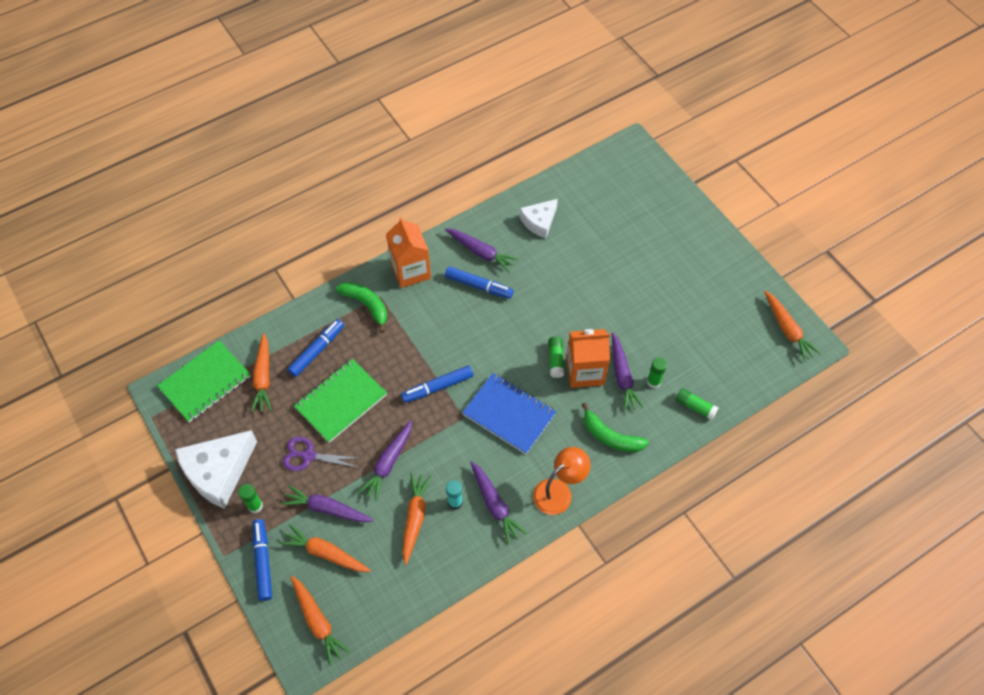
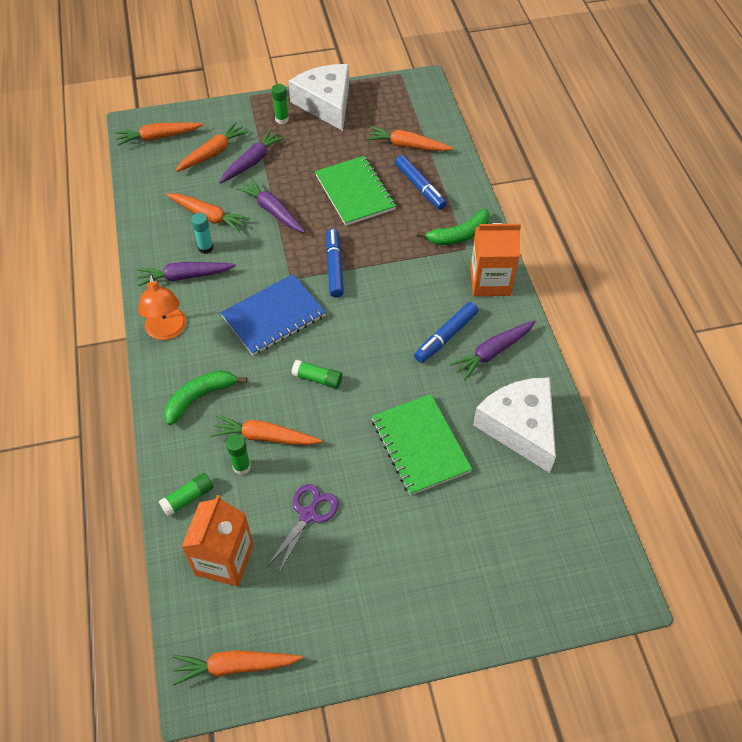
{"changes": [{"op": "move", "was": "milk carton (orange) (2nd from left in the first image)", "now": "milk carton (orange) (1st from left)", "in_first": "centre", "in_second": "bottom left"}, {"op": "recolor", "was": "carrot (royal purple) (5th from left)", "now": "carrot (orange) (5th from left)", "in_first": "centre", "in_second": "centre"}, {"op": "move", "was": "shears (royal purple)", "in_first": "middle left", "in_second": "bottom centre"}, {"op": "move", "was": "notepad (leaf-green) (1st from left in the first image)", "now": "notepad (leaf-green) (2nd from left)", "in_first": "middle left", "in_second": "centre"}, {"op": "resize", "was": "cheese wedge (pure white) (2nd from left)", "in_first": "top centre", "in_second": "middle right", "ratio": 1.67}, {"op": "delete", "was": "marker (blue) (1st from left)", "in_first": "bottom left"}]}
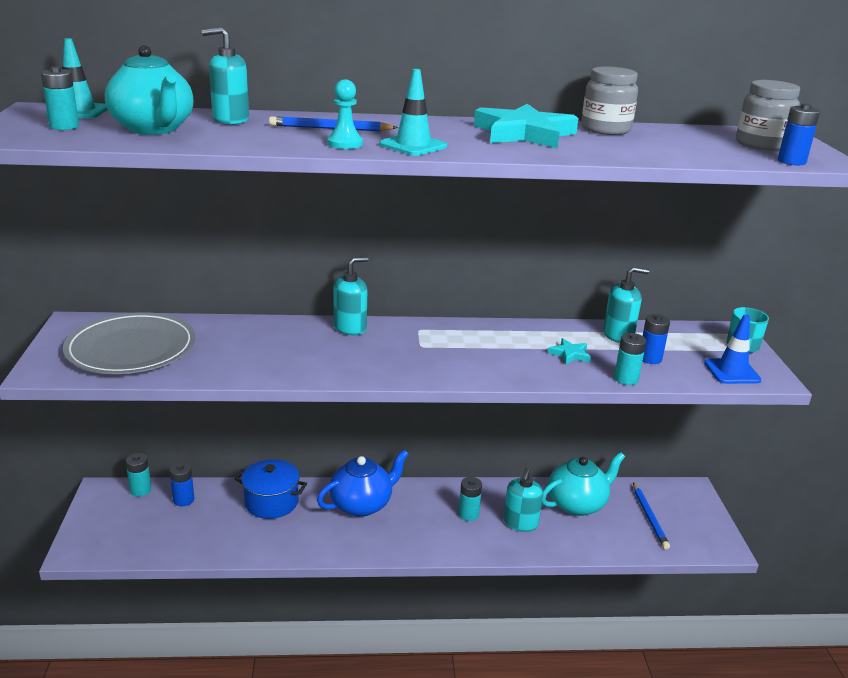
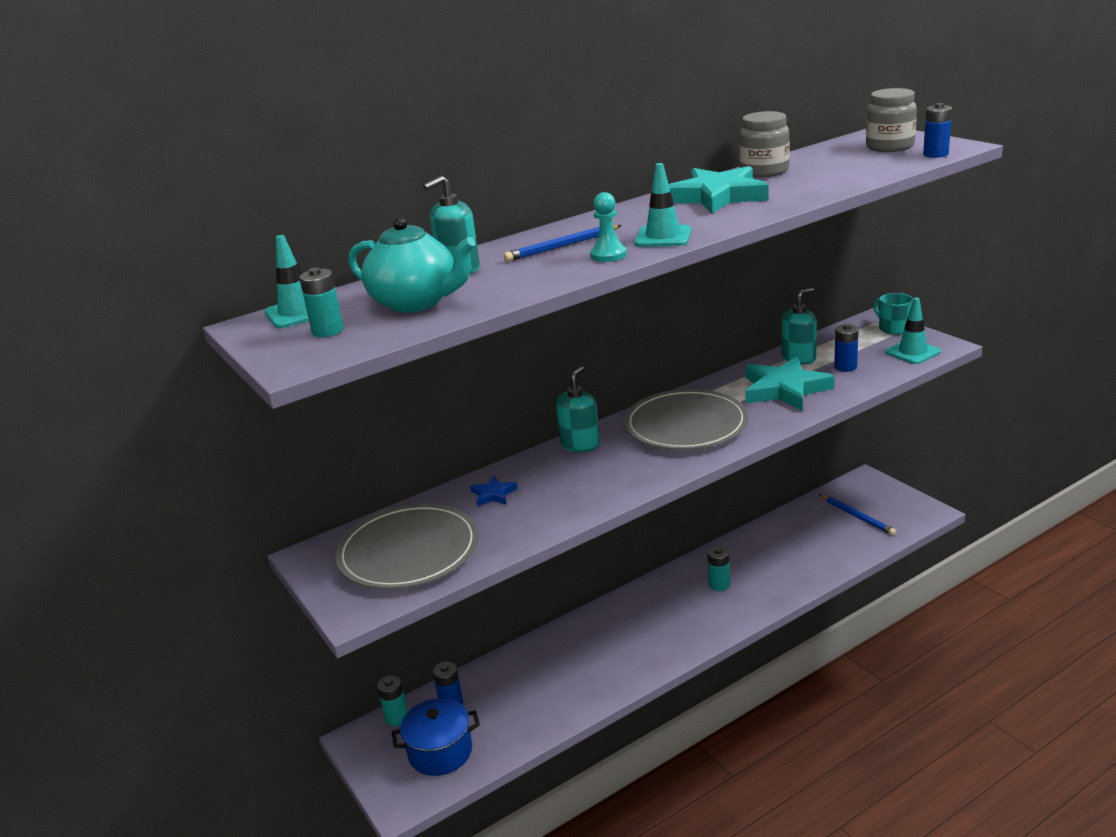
{"changes": [{"op": "move", "was": "pot (blue)", "in_first": "bottom left", "in_second": "bottom centre"}, {"op": "insert", "now": "five-pointed star (blue)", "in_second": "centre"}, {"op": "insert", "now": "dinner plate (grey) (2nd from left)", "in_second": "centre"}, {"op": "resize", "was": "five-pointed star (teal) (2nd from left)", "in_first": "middle right", "in_second": "middle right", "ratio": 2.18}, {"op": "recolor", "was": "road cone (blue)", "now": "road cone (teal) (3rd from left)", "in_first": "middle right", "in_second": "middle right"}, {"op": "delete", "was": "tea pot (blue)", "in_first": "bottom centre"}, {"op": "delete", "was": "soap pump (teal) (3rd from left)", "in_first": "bottom centre"}, {"op": "delete", "was": "tea pot (teal) (2nd from left)", "in_first": "bottom right"}, {"op": "delete", "was": "power cell (teal) (4th from left)", "in_first": "middle right"}]}
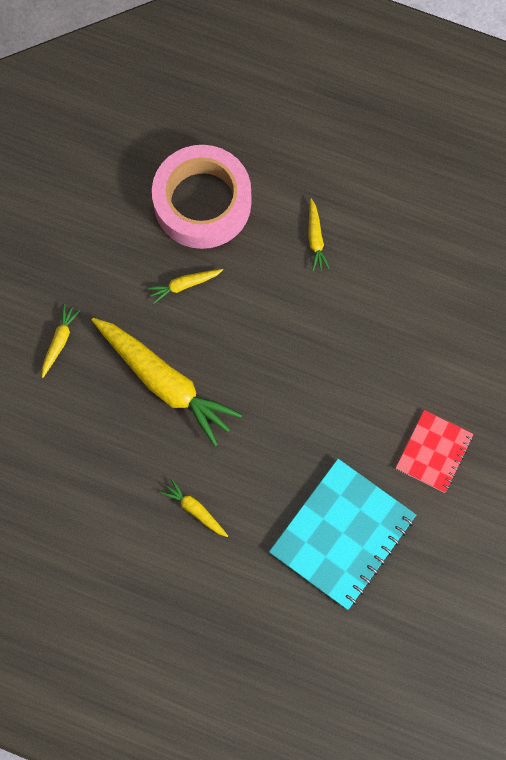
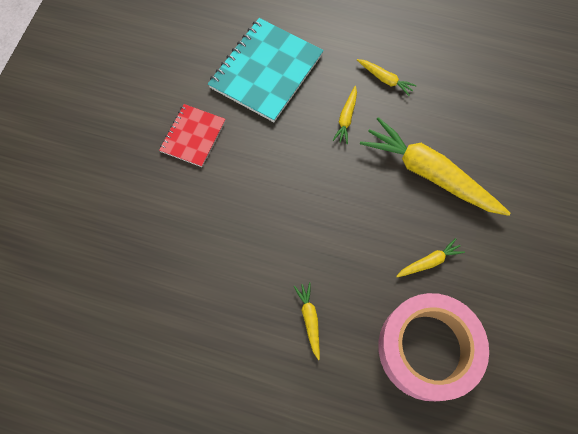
{"changes": [{"op": "move", "was": "carrot (yellow) (1st from left in the first image)", "now": "carrot (yellow) (2nd from left)", "in_first": "middle left", "in_second": "top centre"}]}
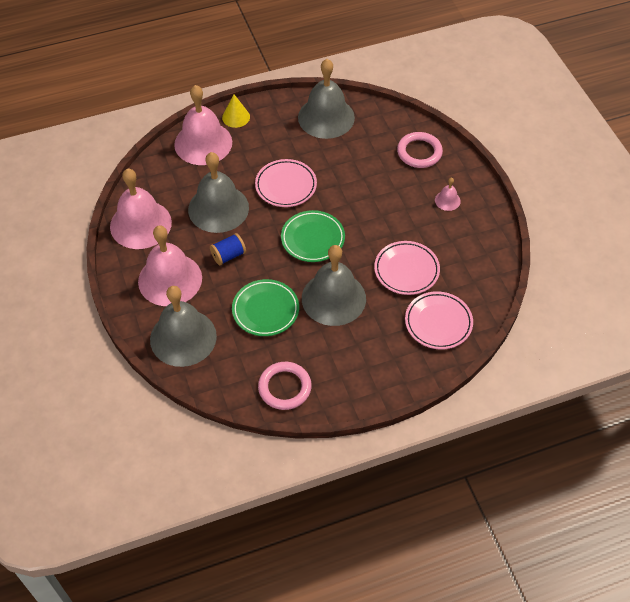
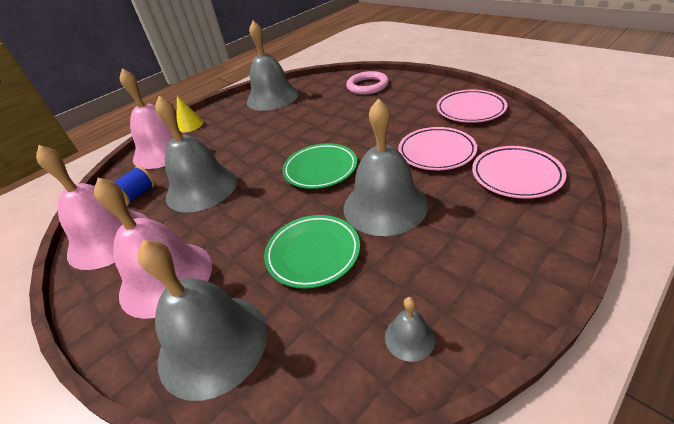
{"changes": [{"op": "move", "was": "spool (blue)", "in_first": "centre", "in_second": "middle left"}, {"op": "replace", "was": "hoop (pink) (1st from left)", "now": "hand bell (grey) (5th from left)", "in_first": "centre", "in_second": "bottom centre"}, {"op": "move", "was": "dinner plate (pink) (1st from left in the first image)", "now": "dinner plate (pink) (2nd from left)", "in_first": "top centre", "in_second": "top right"}, {"op": "delete", "was": "hand bell (pink) (4th from left)", "in_first": "top right"}]}
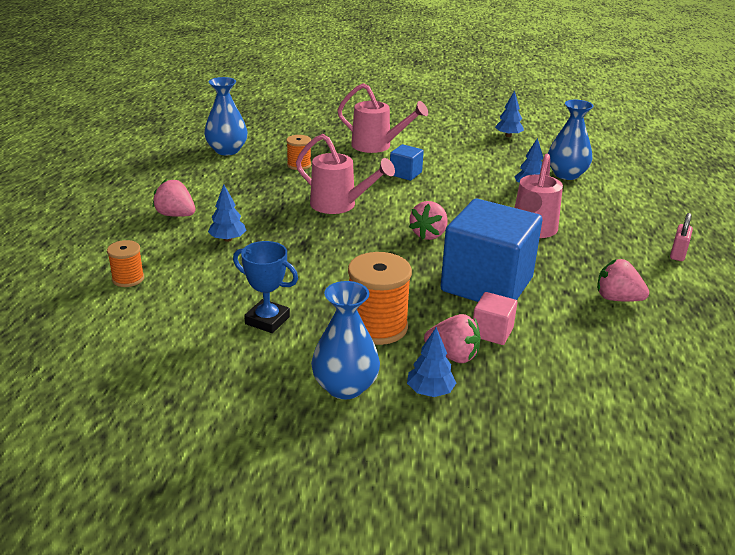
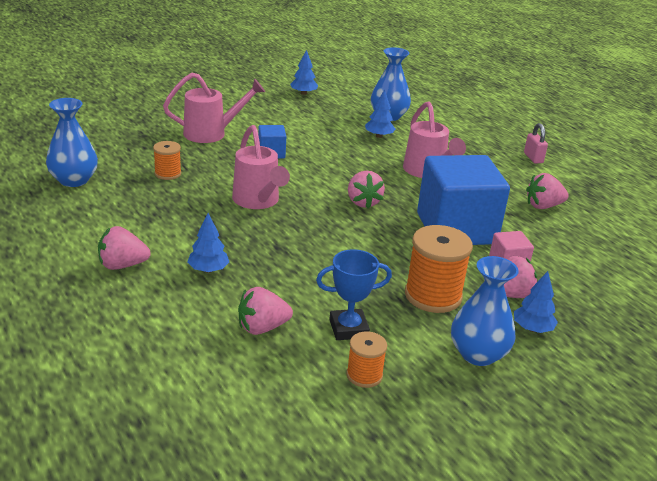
{"changes": [{"op": "rotate", "was": "watering can (pink) (1st from left in the first image)", "in_first": "top centre", "in_second": "centre", "clockwise": 75}, {"op": "insert", "now": "strawberry (pink) (2nd from left)", "in_second": "centre"}, {"op": "move", "was": "spool (orange) (1st from left in the first image)", "now": "spool (orange) (2nd from left)", "in_first": "middle left", "in_second": "bottom centre"}]}
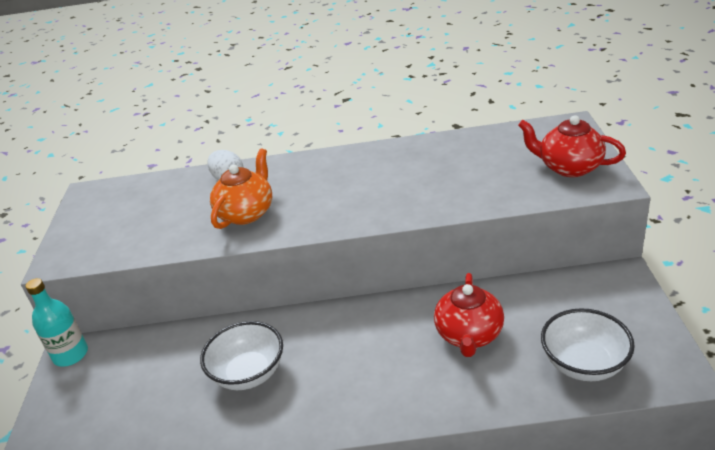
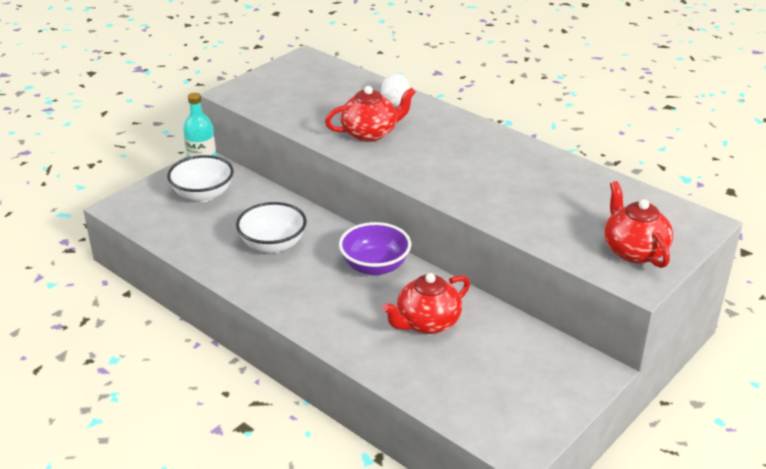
{"changes": [{"op": "move", "was": "bowl (pure white) (2nd from left in the first image)", "now": "bowl (pure white) (1st from left)", "in_first": "bottom right", "in_second": "middle left"}, {"op": "recolor", "was": "tea pot (orange)", "now": "tea pot (scarlet) (1st from left)", "in_first": "centre", "in_second": "top centre"}, {"op": "insert", "now": "bowl (royal purple)", "in_second": "centre"}]}
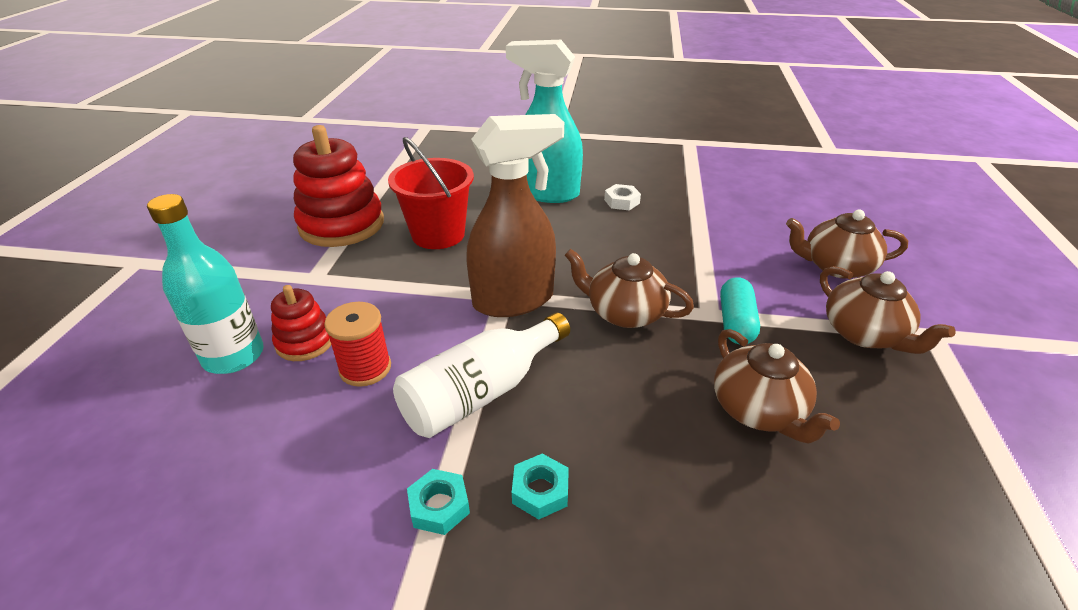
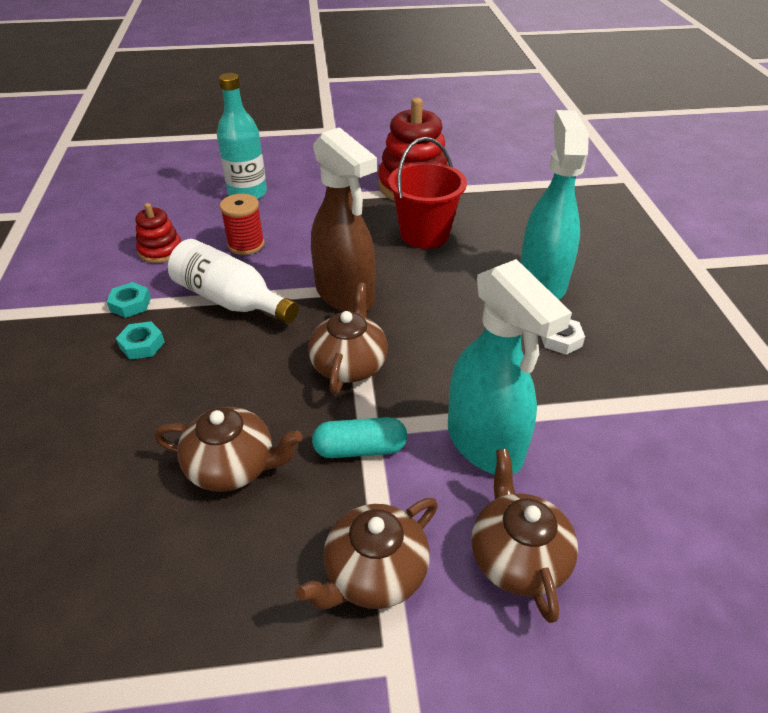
{"changes": [{"op": "move", "was": "stacking toy (scarlet) (1st from left)", "in_first": "middle left", "in_second": "top left"}, {"op": "rotate", "was": "tea pot (dark brown) (2nd from left in the first image)", "in_first": "middle right", "in_second": "middle left", "clockwise": -135}, {"op": "insert", "now": "sprayer (teal) (1st from left)", "in_second": "centre"}]}
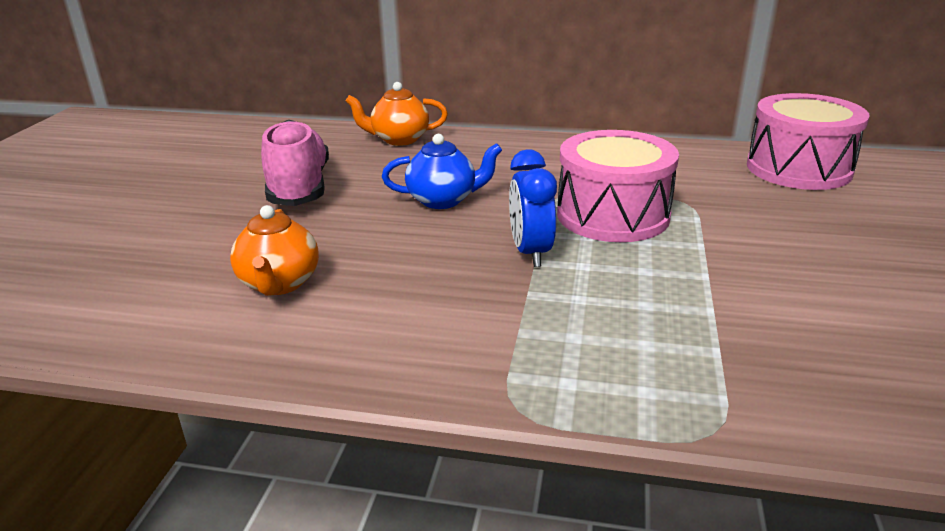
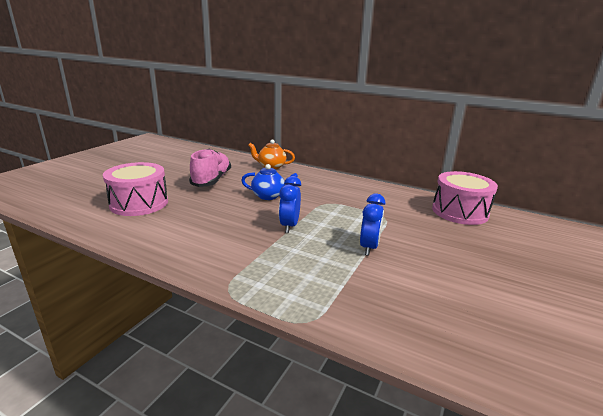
{"changes": [{"op": "move", "was": "snare drum (pink) (1st from left)", "in_first": "centre", "in_second": "middle left"}, {"op": "insert", "now": "bedside clock (blue) (2nd from left)", "in_second": "centre"}, {"op": "delete", "was": "tea pot (orange) (1st from left)", "in_first": "middle left"}]}
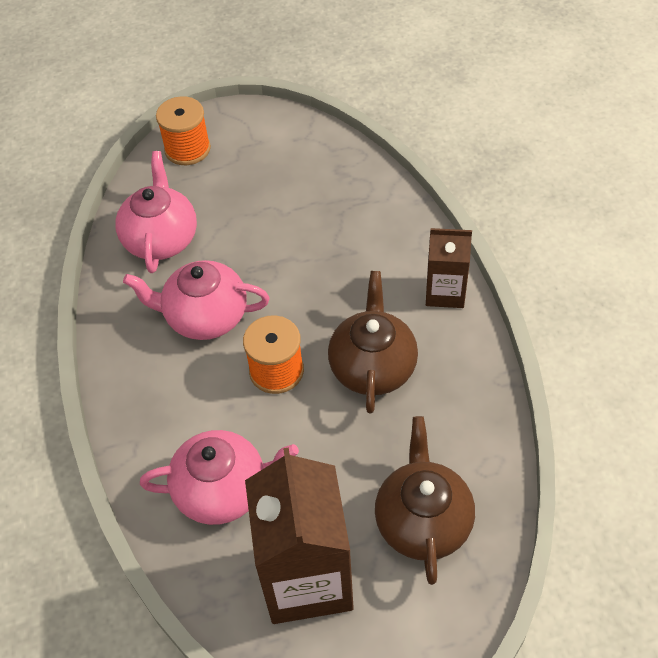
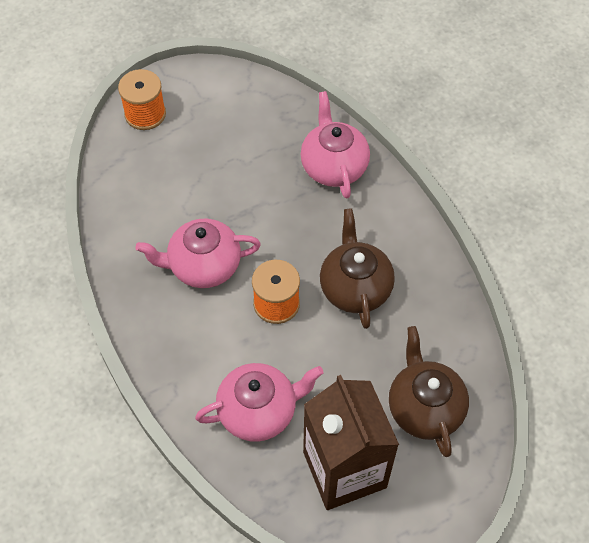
{"changes": [{"op": "move", "was": "tea pot (pink) (1st from left in the first image)", "now": "tea pot (pink) (3rd from left)", "in_first": "top left", "in_second": "top centre"}, {"op": "delete", "was": "milk carton (dark brown) (2nd from left)", "in_first": "middle right"}]}
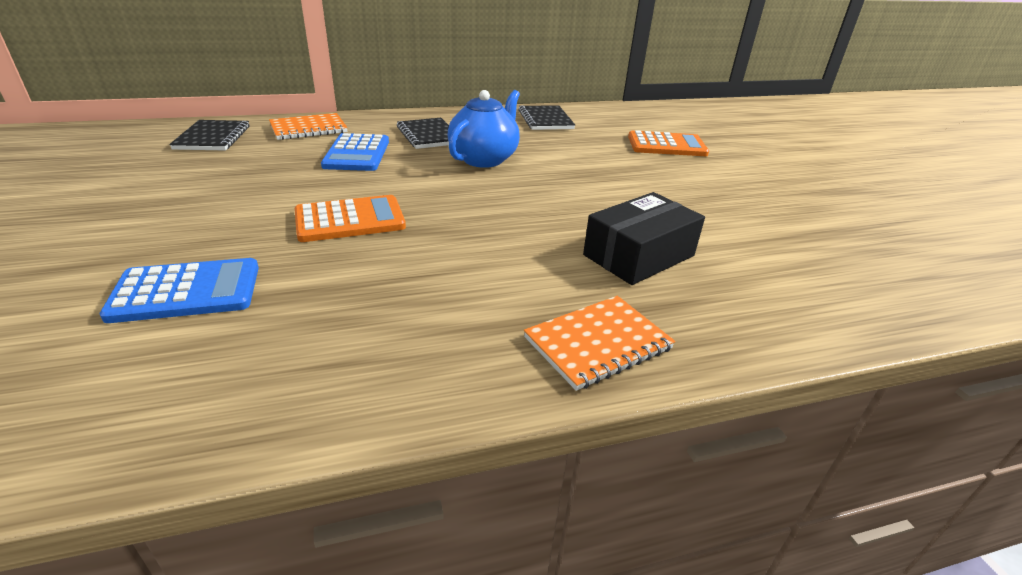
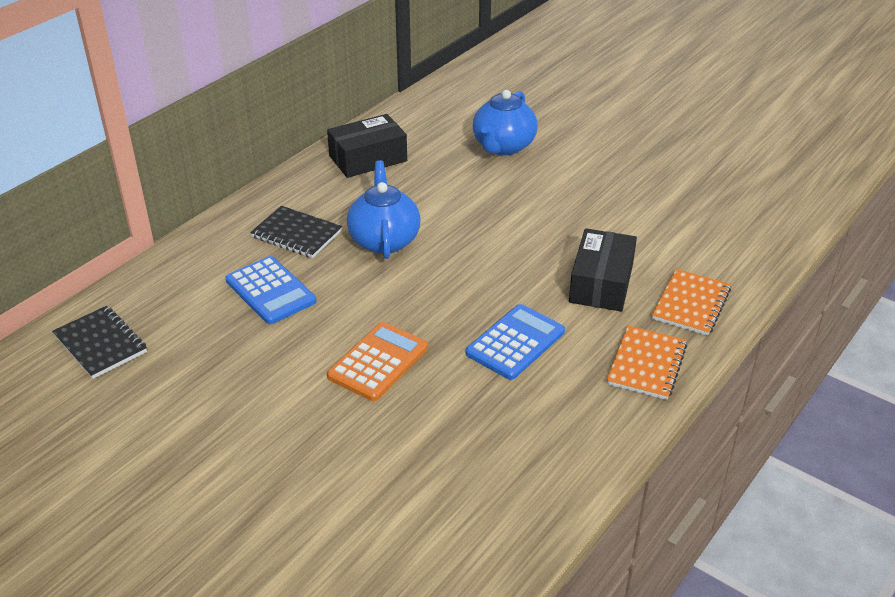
{"changes": [{"op": "replace", "was": "notepad (jet-black) (3rd from left)", "now": "box (jet-black) (1st from left)", "in_first": "top centre", "in_second": "top centre"}, {"op": "move", "was": "pocket calculator (blue) (1st from left in the first image)", "now": "pocket calculator (blue) (2nd from left)", "in_first": "middle left", "in_second": "centre"}, {"op": "replace", "was": "pocket calculator (orange) (2nd from left)", "now": "tea pot (blue) (2nd from left)", "in_first": "top centre", "in_second": "top centre"}, {"op": "move", "was": "notepad (orange) (1st from left in the first image)", "now": "notepad (orange) (2nd from left)", "in_first": "top left", "in_second": "middle right"}]}
